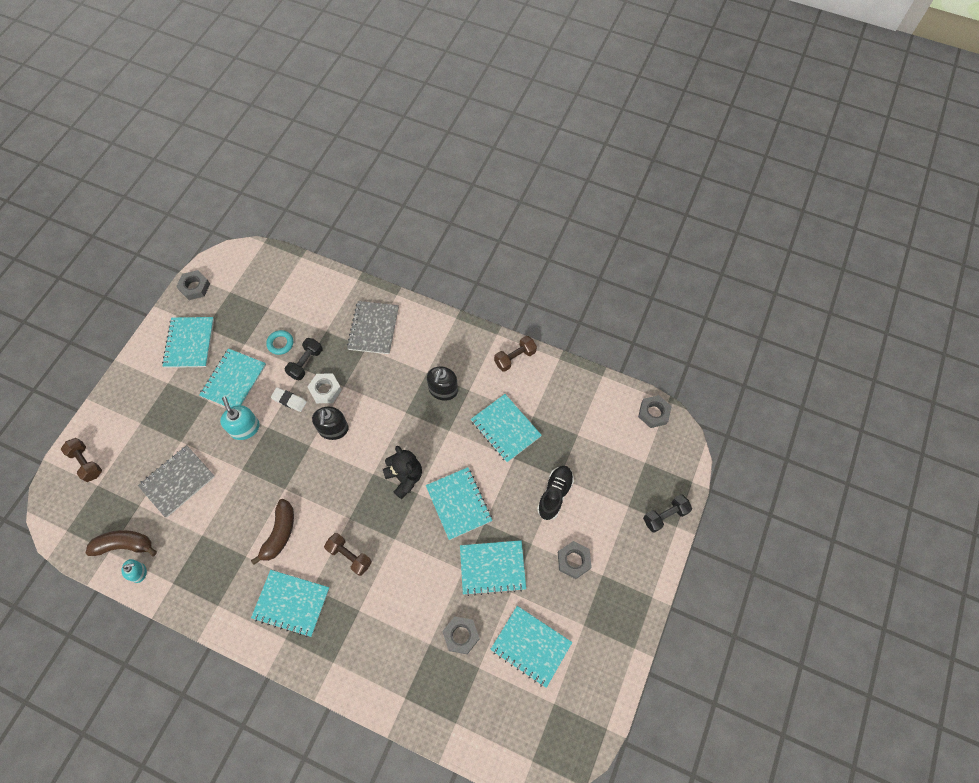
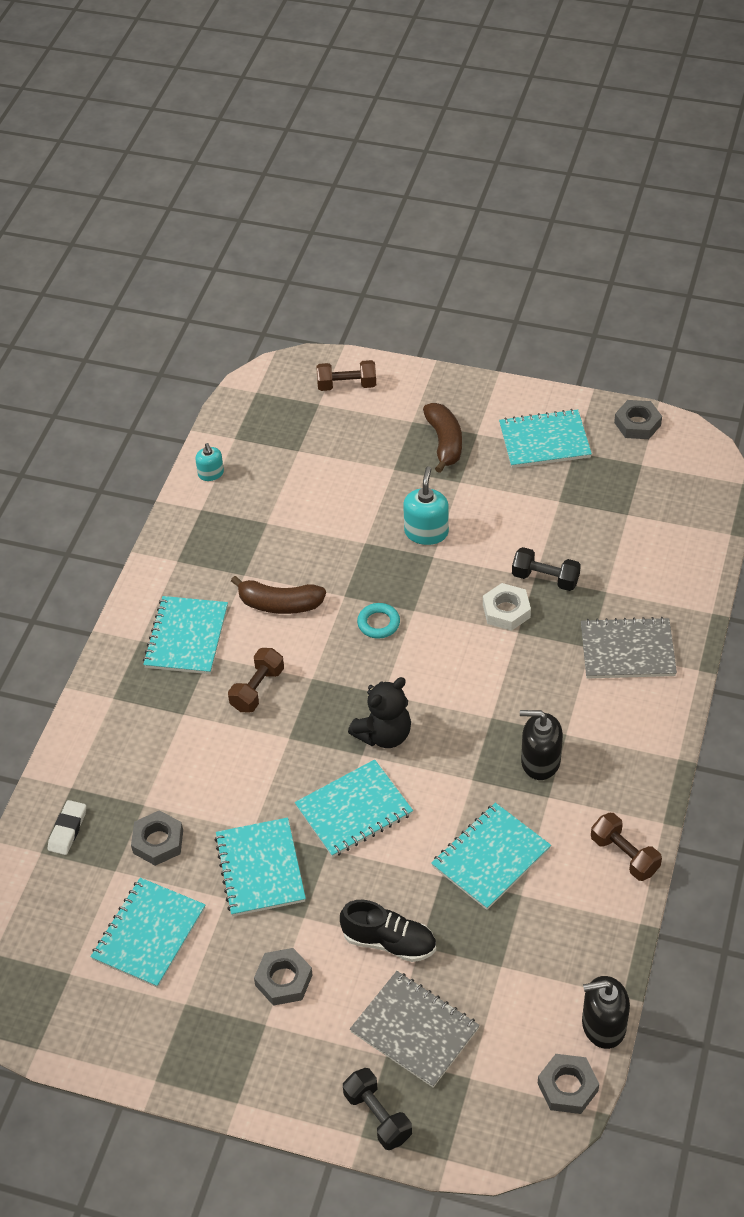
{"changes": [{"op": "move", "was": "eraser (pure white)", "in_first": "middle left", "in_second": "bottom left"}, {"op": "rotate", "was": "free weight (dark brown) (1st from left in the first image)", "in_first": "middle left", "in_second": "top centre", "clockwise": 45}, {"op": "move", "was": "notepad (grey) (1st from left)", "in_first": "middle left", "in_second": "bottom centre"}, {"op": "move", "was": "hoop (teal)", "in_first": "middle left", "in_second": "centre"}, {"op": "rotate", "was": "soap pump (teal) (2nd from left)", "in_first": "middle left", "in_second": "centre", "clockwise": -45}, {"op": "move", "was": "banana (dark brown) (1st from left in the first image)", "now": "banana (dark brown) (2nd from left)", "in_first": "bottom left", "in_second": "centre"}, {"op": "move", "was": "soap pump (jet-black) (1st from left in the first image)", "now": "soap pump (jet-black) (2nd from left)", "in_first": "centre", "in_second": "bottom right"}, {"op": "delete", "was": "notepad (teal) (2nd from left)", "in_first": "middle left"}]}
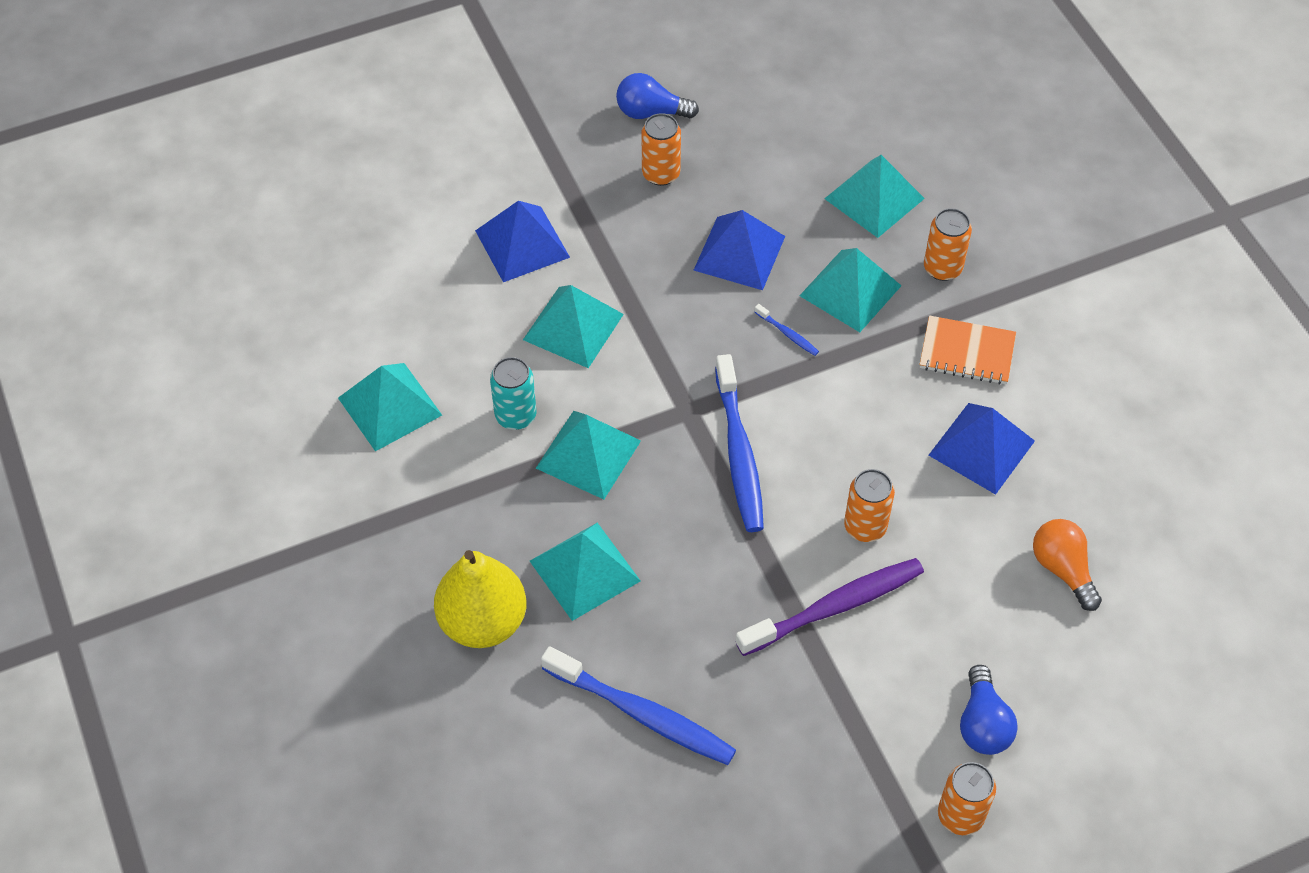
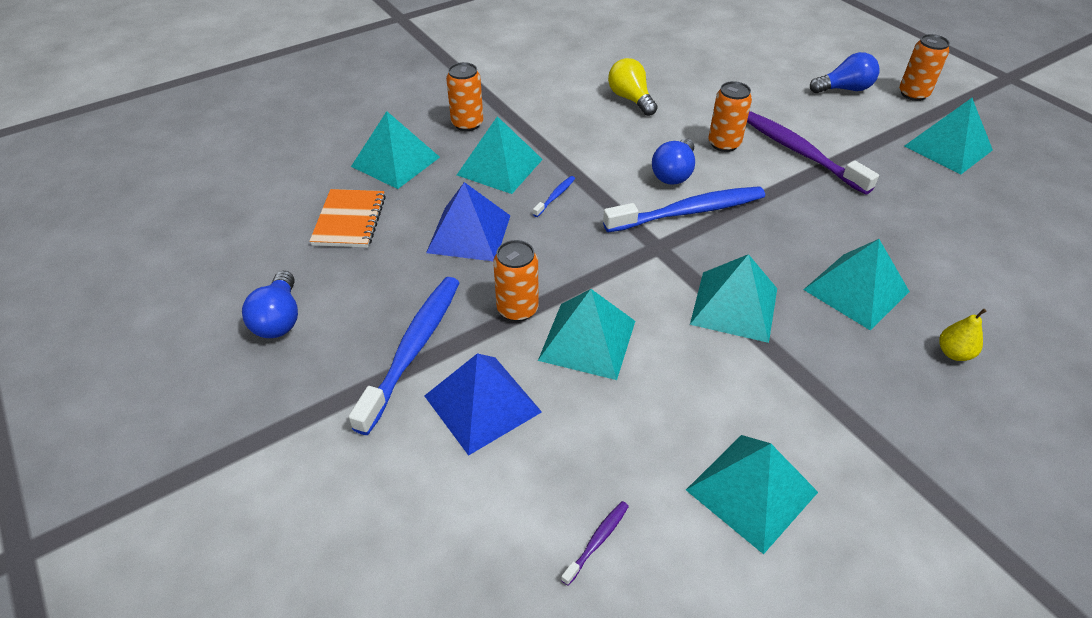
{"changes": [{"op": "move", "was": "notepad (orange)", "in_first": "middle right", "in_second": "middle left"}, {"op": "move", "was": "toothbrush (blue) (1st from left)", "in_first": "bottom centre", "in_second": "centre"}, {"op": "move", "was": "can (orange) (1st from left in the first image)", "now": "can (orange) (2nd from left)", "in_first": "top centre", "in_second": "centre"}, {"op": "insert", "now": "toothbrush (royal purple) (1st from left)", "in_second": "bottom centre"}, {"op": "replace", "was": "pyramid (blue) (3rd from left)", "now": "bulb (yellow)", "in_first": "middle right", "in_second": "top centre"}, {"op": "insert", "now": "bulb (blue) (2nd from left)", "in_second": "top centre"}, {"op": "insert", "now": "pyramid (teal) (7th from left)", "in_second": "top right"}, {"op": "resize", "was": "pear (yellow)", "in_first": "bottom centre", "in_second": "middle right", "ratio": 0.43}, {"op": "delete", "was": "can (teal)", "in_first": "centre"}, {"op": "delete", "was": "bulb (orange)", "in_first": "middle right"}]}
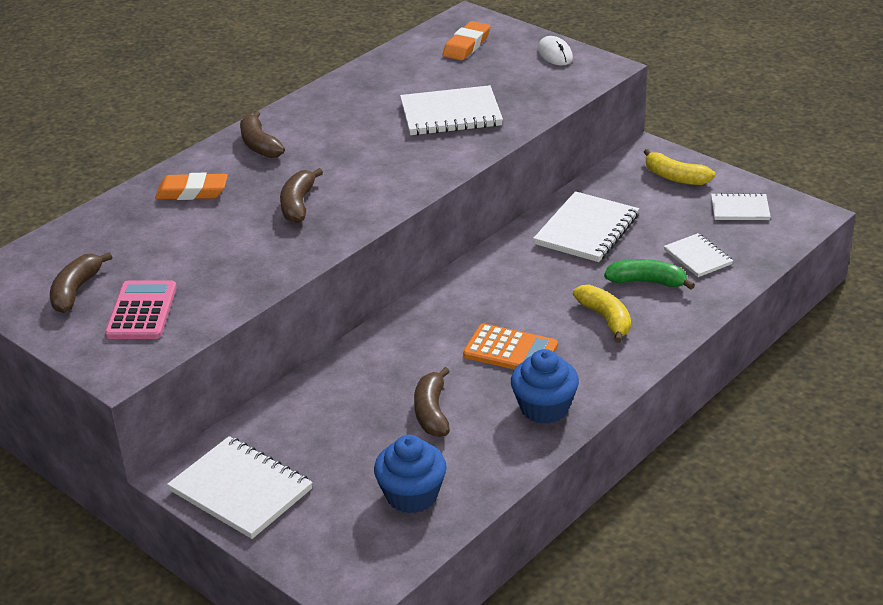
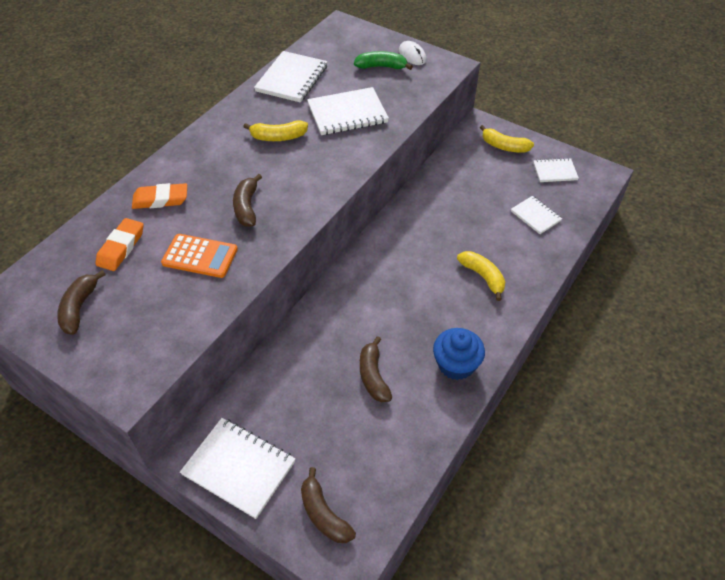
{"changes": [{"op": "move", "was": "eraser (orange) (2nd from left in the first image)", "now": "eraser (orange) (1st from left)", "in_first": "top centre", "in_second": "middle left"}, {"op": "move", "was": "pocket calculator (orange)", "in_first": "centre", "in_second": "middle left"}, {"op": "insert", "now": "banana (yellow) (1st from left)", "in_second": "top centre"}, {"op": "move", "was": "notepad (pure white) (3rd from left in the first image)", "now": "notepad (pure white) (2nd from left)", "in_first": "centre", "in_second": "top centre"}, {"op": "move", "was": "banana (dark brown) (2nd from left in the first image)", "now": "banana (dark brown) (3rd from left)", "in_first": "top left", "in_second": "bottom centre"}, {"op": "move", "was": "banana (leaf-green)", "in_first": "middle right", "in_second": "top centre"}, {"op": "delete", "was": "pocket calculator (pink)", "in_first": "middle left"}, {"op": "delete", "was": "cupcake (blue) (1st from left)", "in_first": "bottom centre"}]}
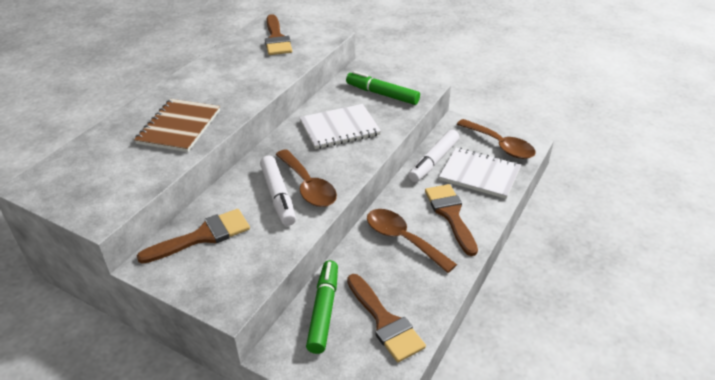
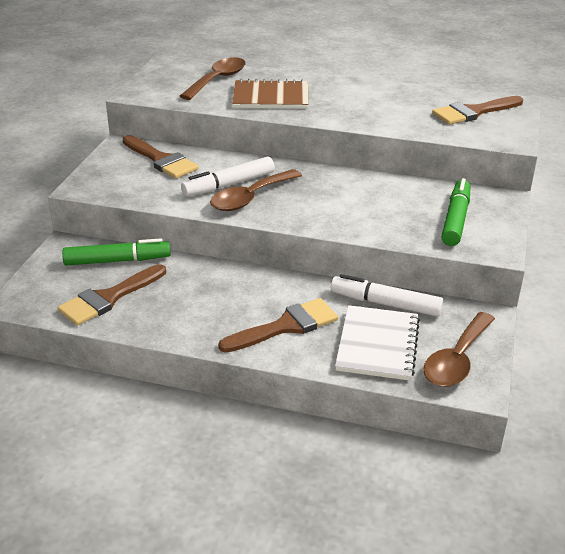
{"changes": [{"op": "move", "was": "spoon (dark brown) (2nd from left in the first image)", "now": "spoon (dark brown) (1st from left)", "in_first": "centre", "in_second": "top centre"}, {"op": "delete", "was": "notepad (pure white) (1st from left)", "in_first": "top centre"}]}
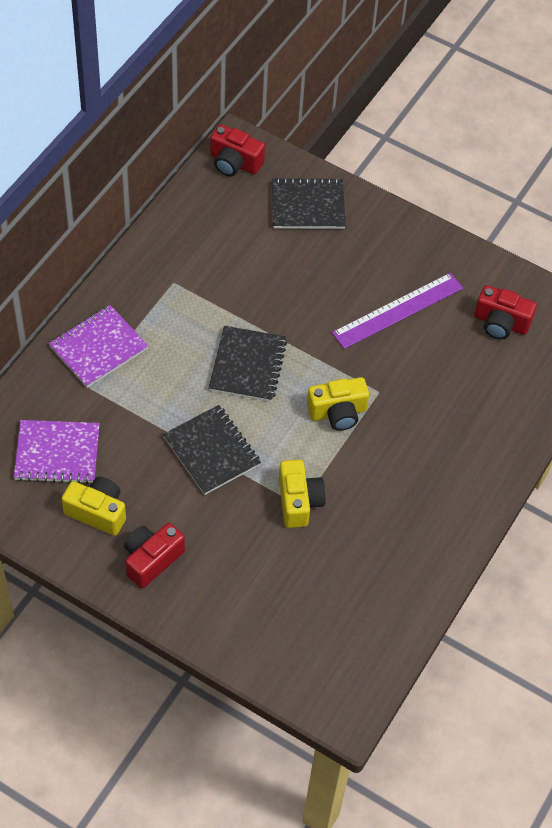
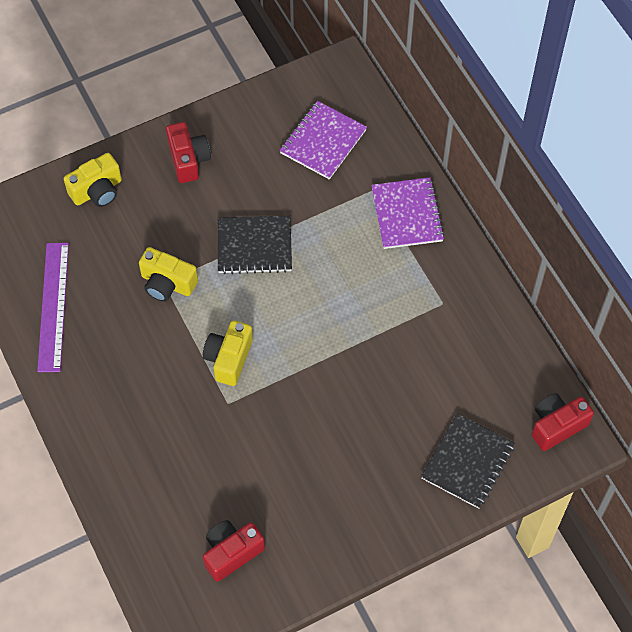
{"changes": [{"op": "move", "was": "straightedge (royal purple)", "in_first": "middle right", "in_second": "middle left"}, {"op": "move", "was": "camera (yellow) (1st from left)", "in_first": "middle left", "in_second": "top left"}, {"op": "delete", "was": "notepad (jet-black) (2nd from left)", "in_first": "centre"}]}
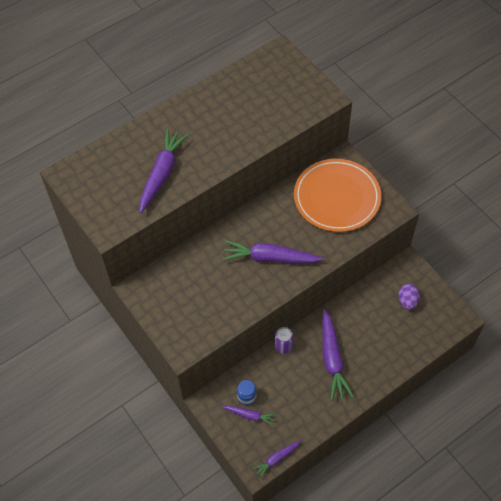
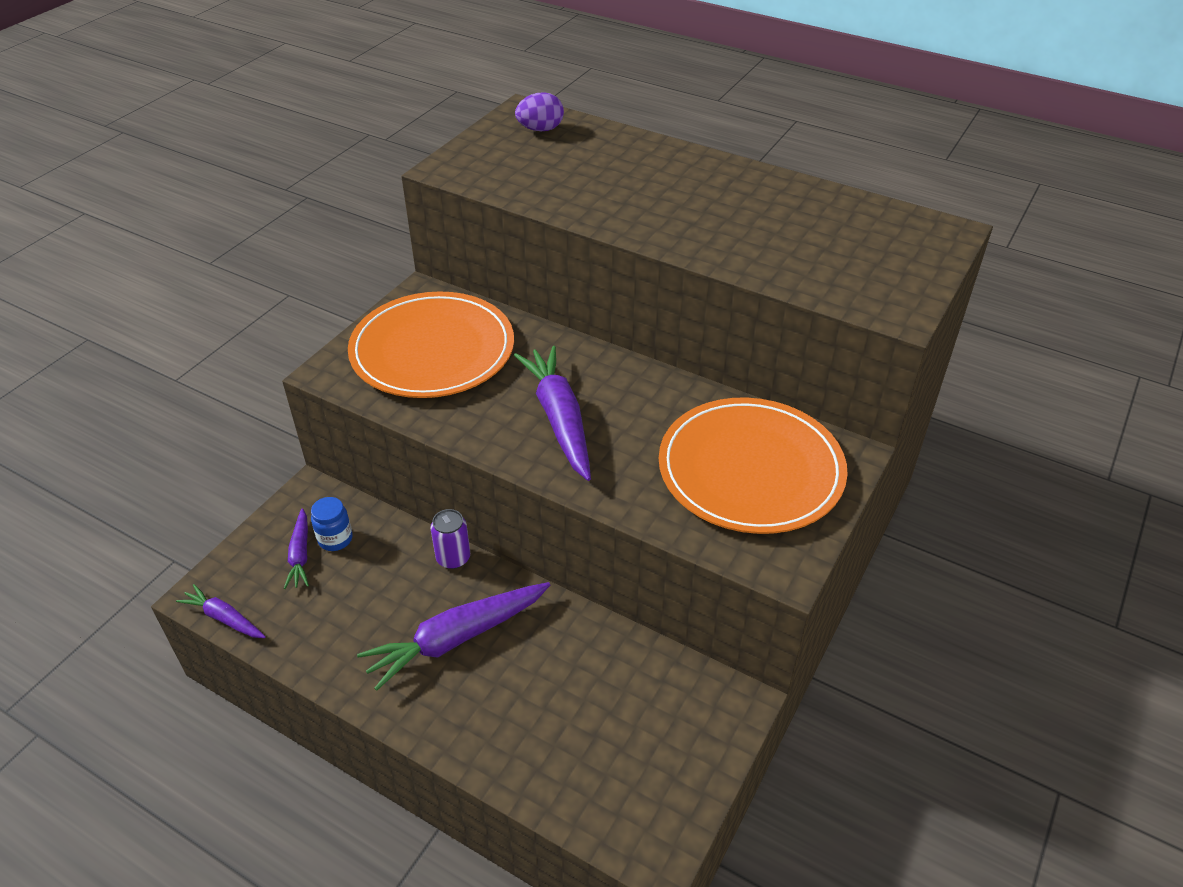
{"changes": [{"op": "insert", "now": "dinner plate (orange) (1st from left)", "in_second": "centre"}, {"op": "move", "was": "egg shape (royal purple)", "in_first": "middle right", "in_second": "top centre"}, {"op": "delete", "was": "carrot (royal purple) (1st from left)", "in_first": "middle left"}]}
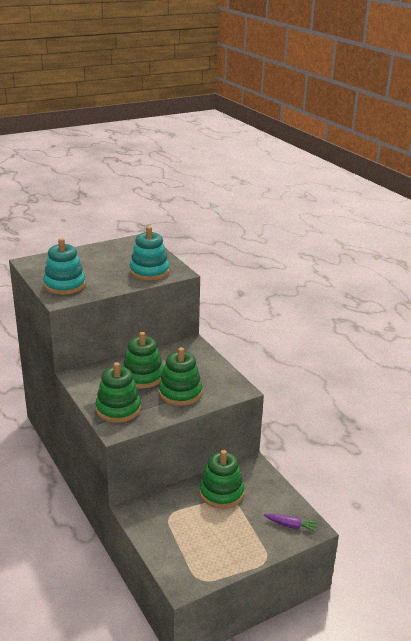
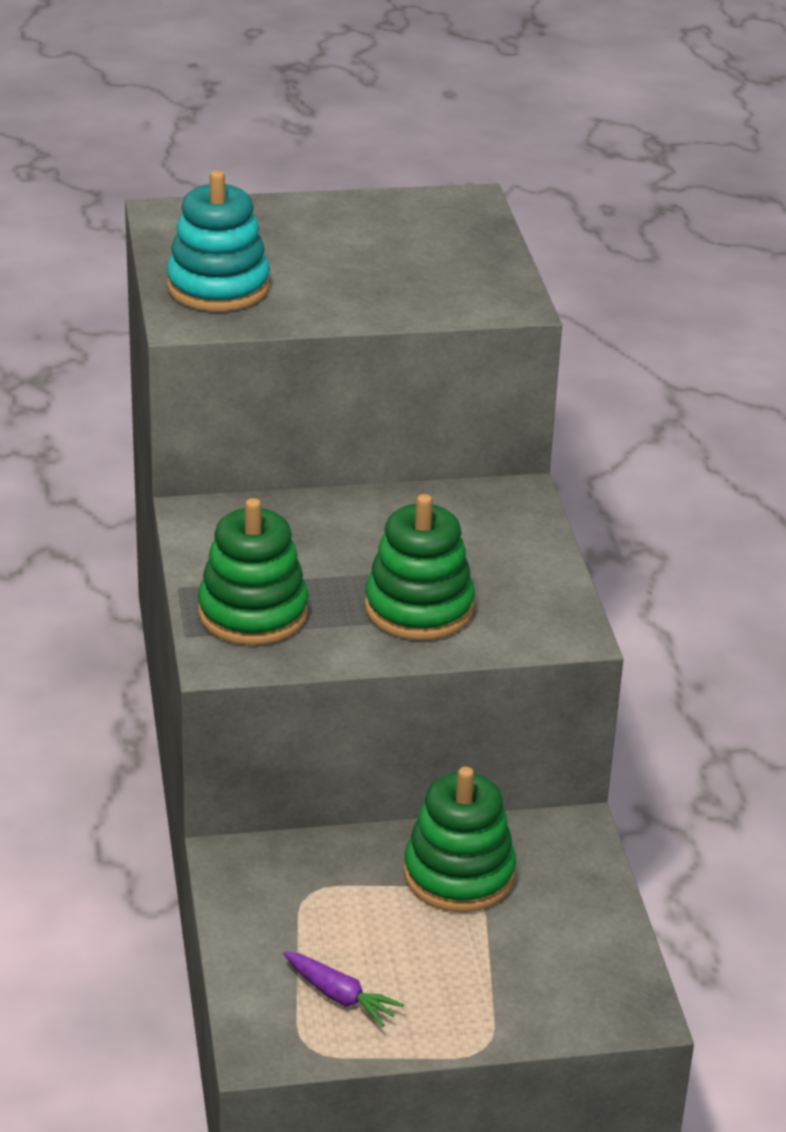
{"changes": [{"op": "move", "was": "carrot (royal purple)", "in_first": "bottom right", "in_second": "bottom centre"}, {"op": "delete", "was": "stacking toy (leaf-green) (2nd from left)", "in_first": "centre"}, {"op": "delete", "was": "stacking toy (teal) (2nd from left)", "in_first": "centre"}]}
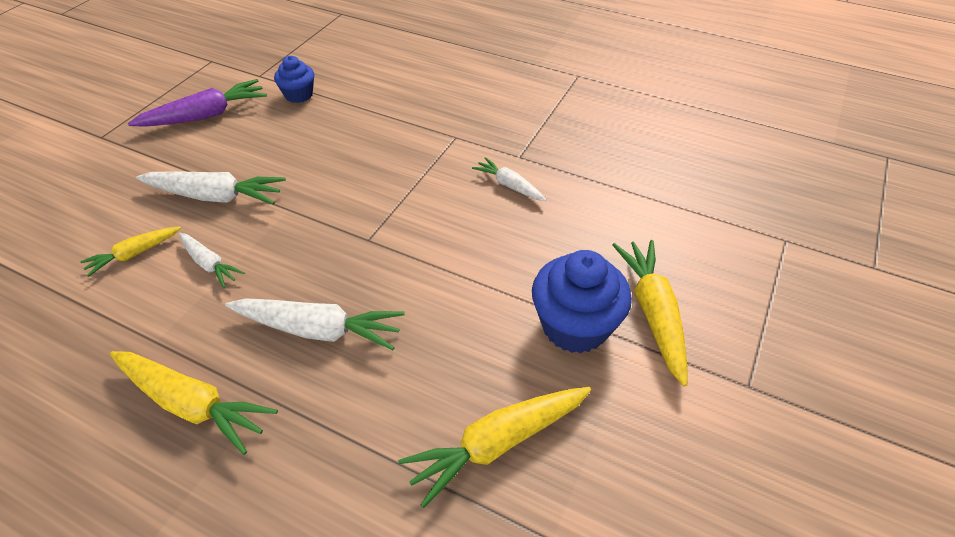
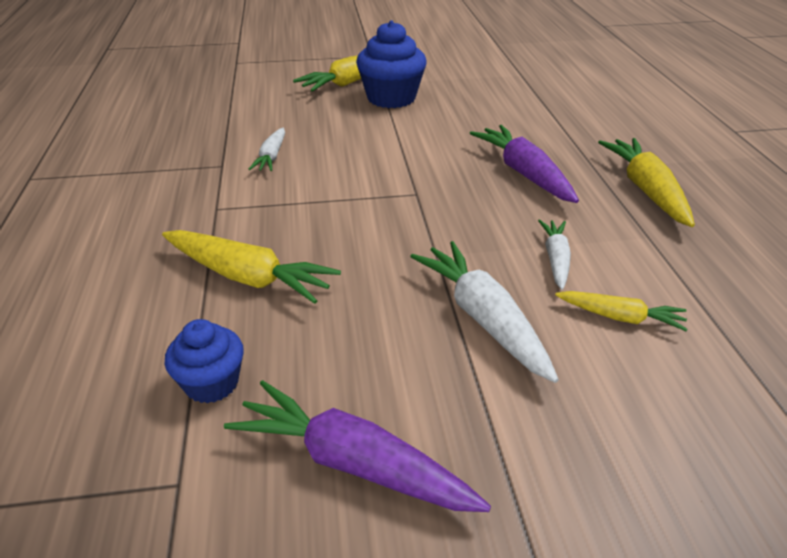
{"changes": [{"op": "move", "was": "carrot (yellow) (3rd from left in the first image)", "now": "carrot (yellow) (1st from left)", "in_first": "bottom centre", "in_second": "middle left"}, {"op": "recolor", "was": "carrot (pure white) (3rd from left)", "now": "carrot (royal purple) (2nd from left)", "in_first": "middle left", "in_second": "top centre"}]}
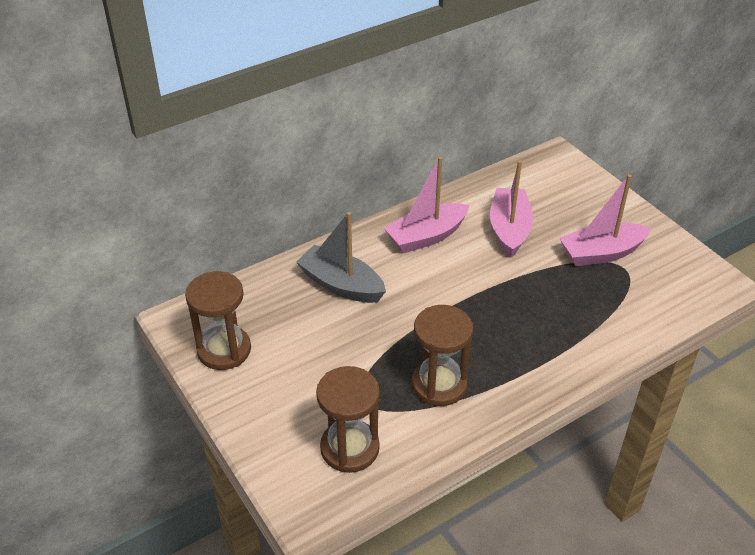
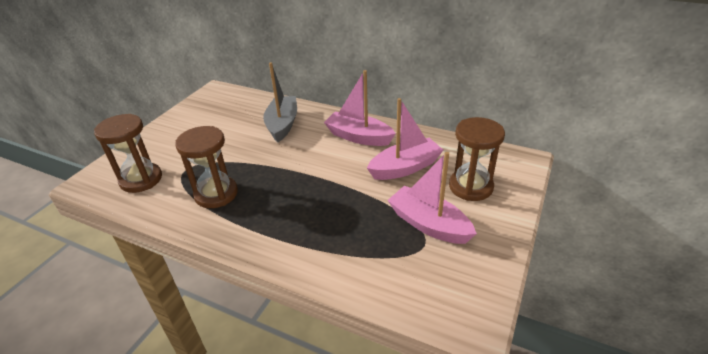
{"changes": [{"op": "move", "was": "hourglass (dark brown) (1st from left in the first image)", "now": "hourglass (dark brown) (3rd from left)", "in_first": "middle left", "in_second": "middle right"}]}
